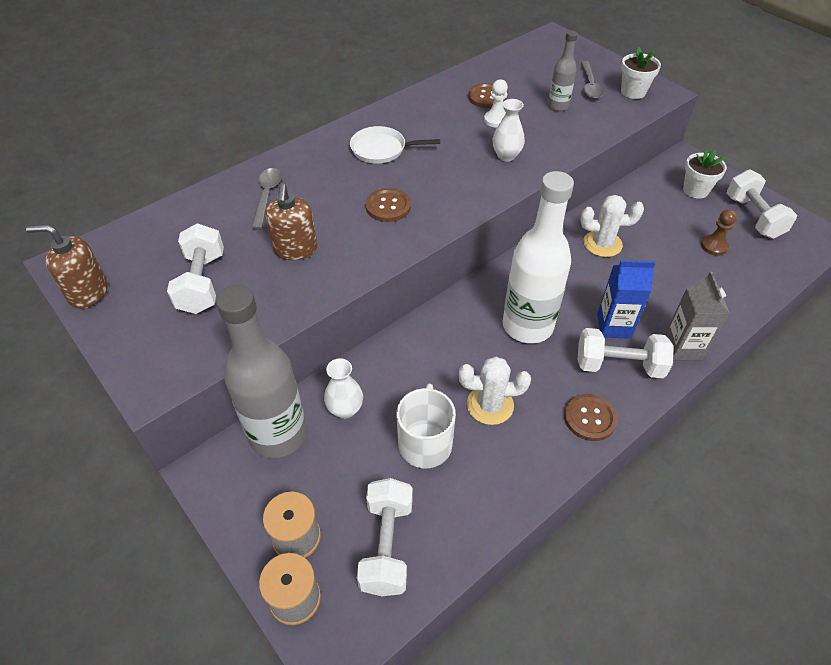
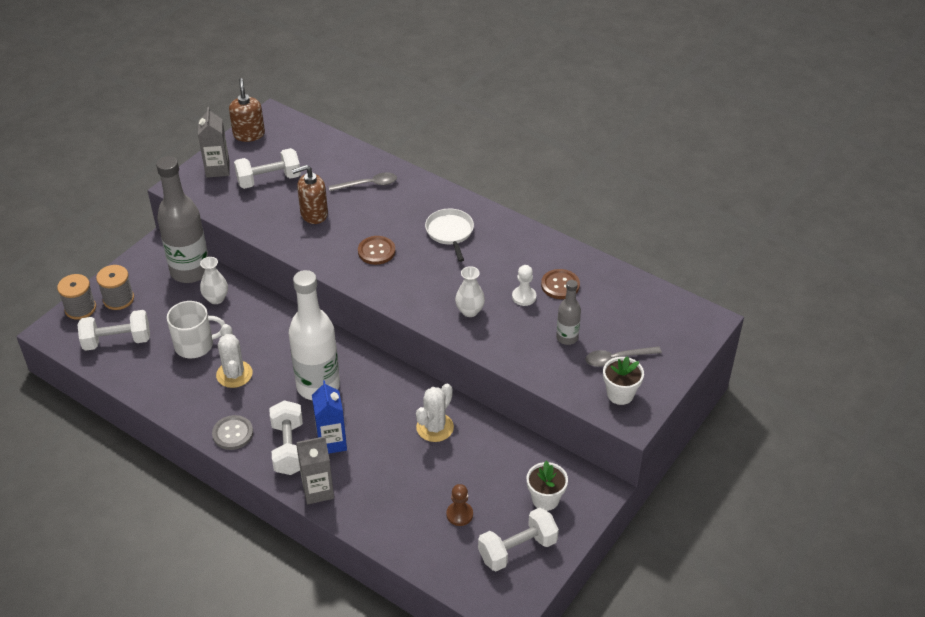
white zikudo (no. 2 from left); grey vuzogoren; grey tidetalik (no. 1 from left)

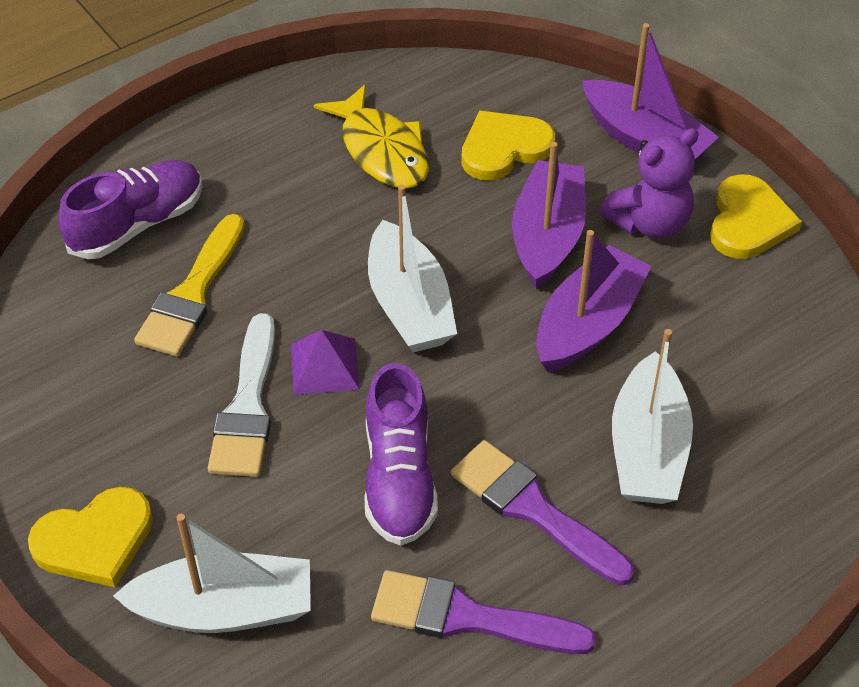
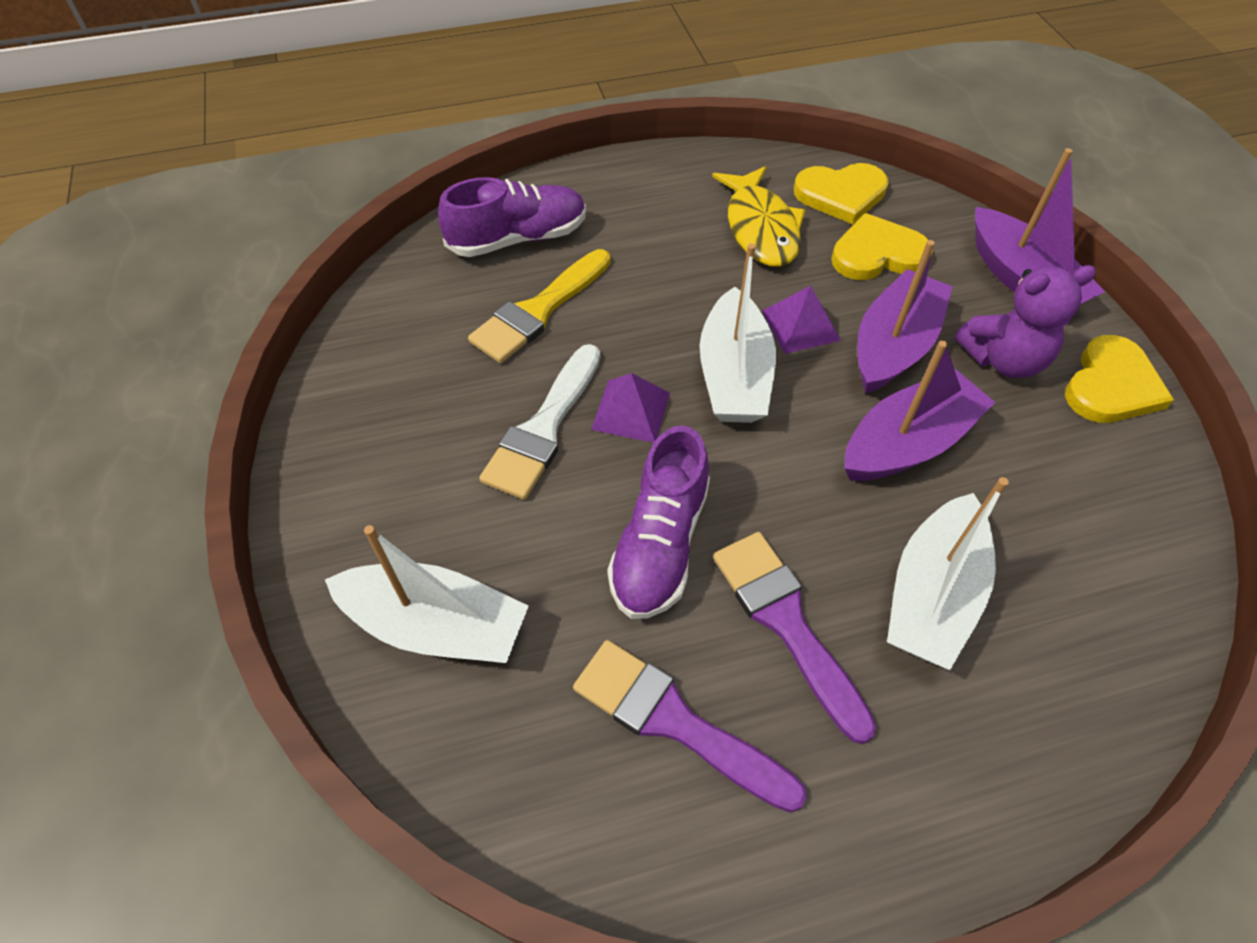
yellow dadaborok (no. 1 from left); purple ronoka (no. 2 from left)

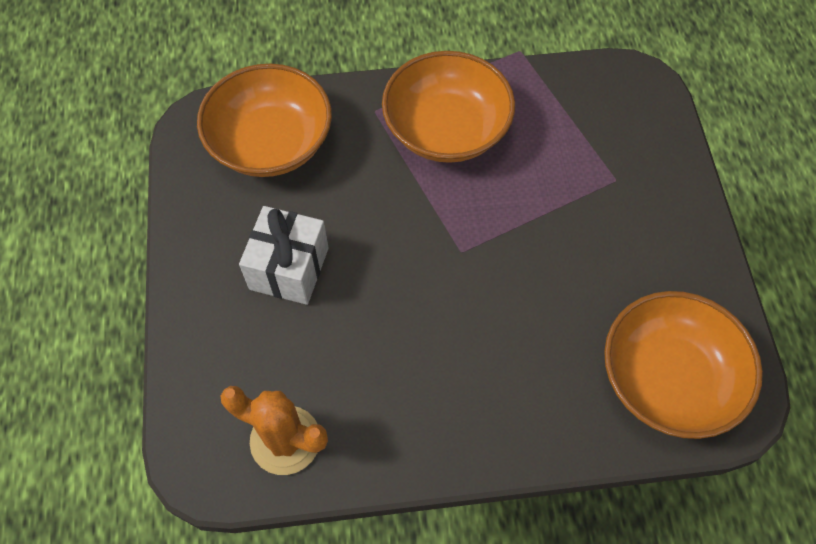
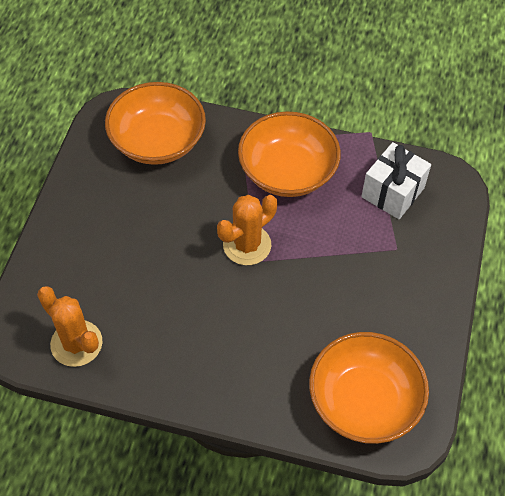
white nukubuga; orange zikudo (no. 2 from left)

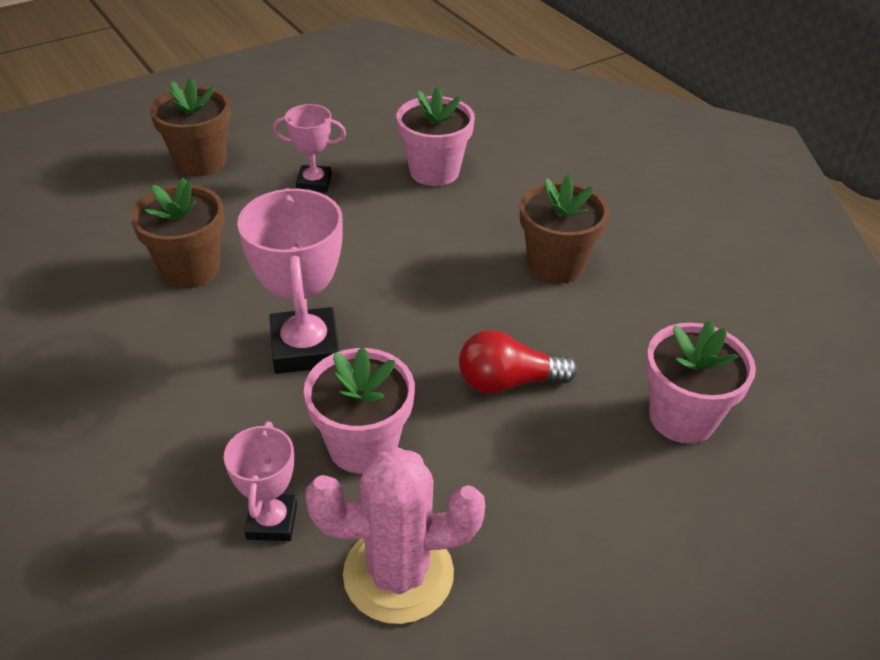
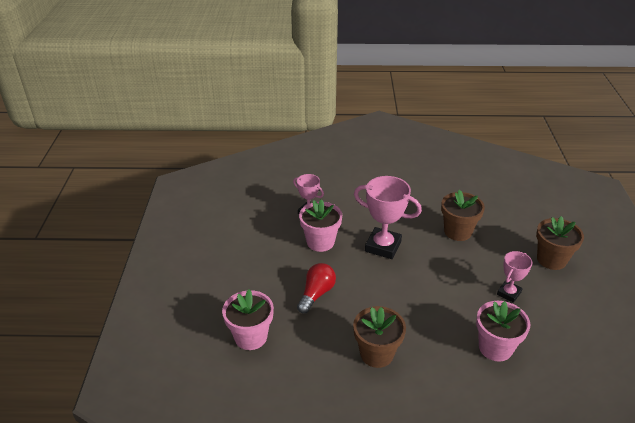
pink zikudo

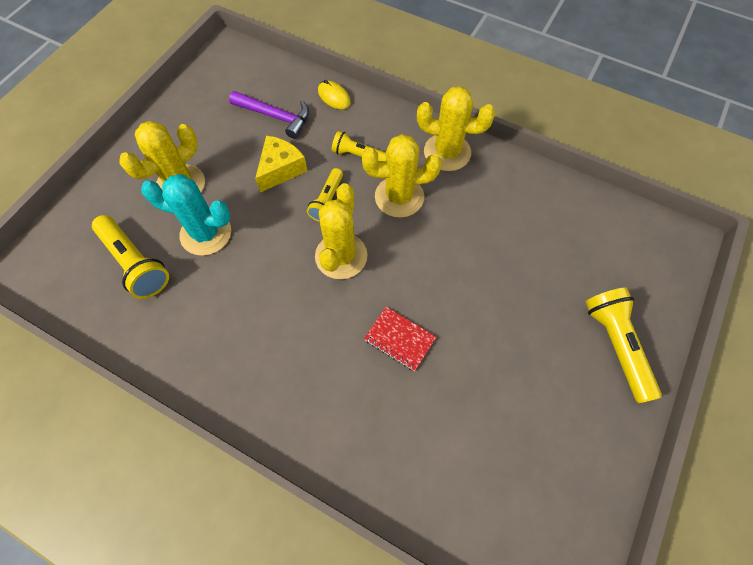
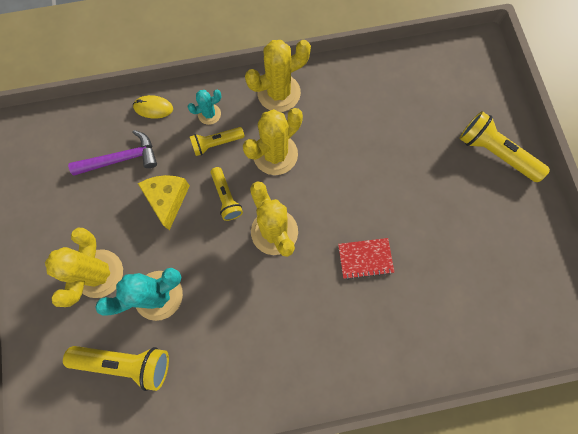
turquoise zikudo (no. 2 from left)

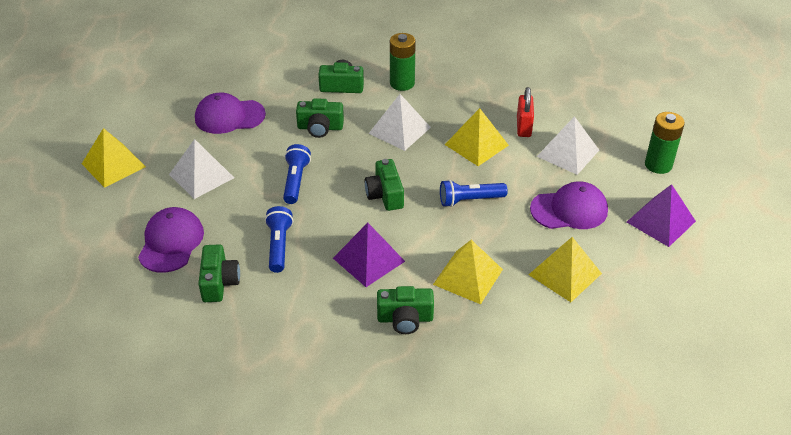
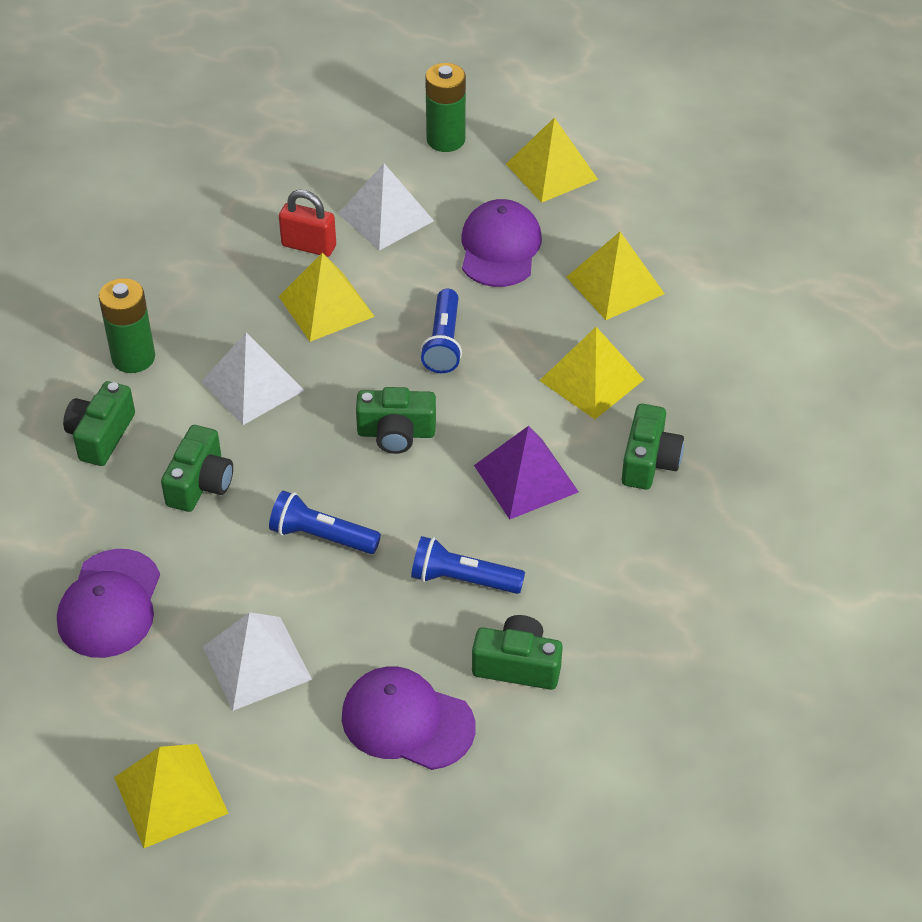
yellow ronoka (no. 3 from left)

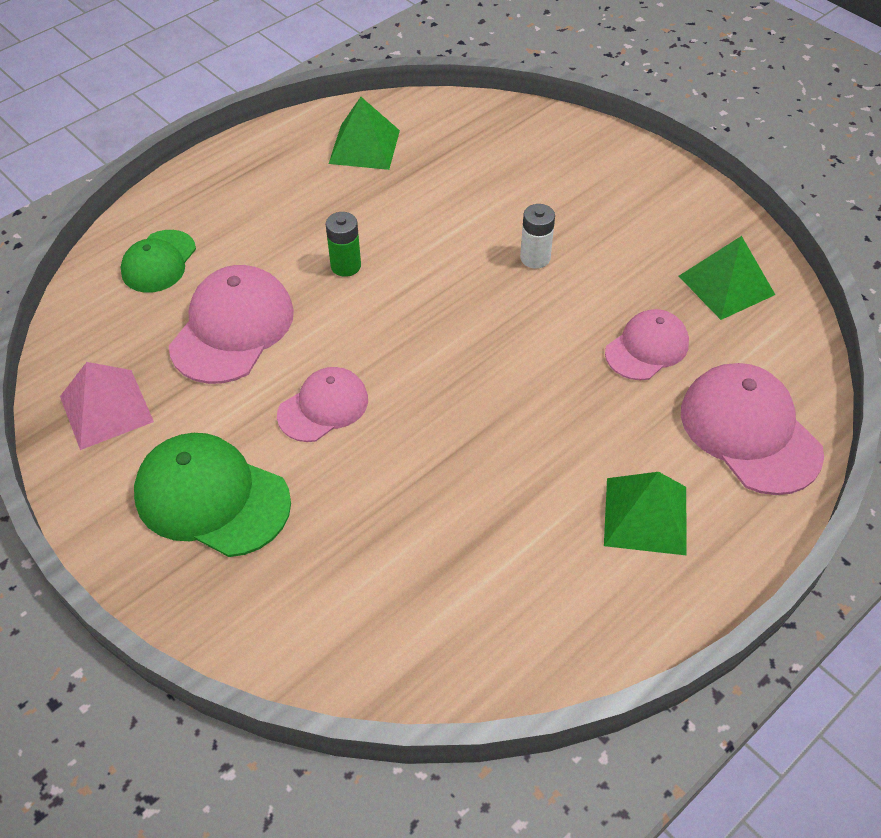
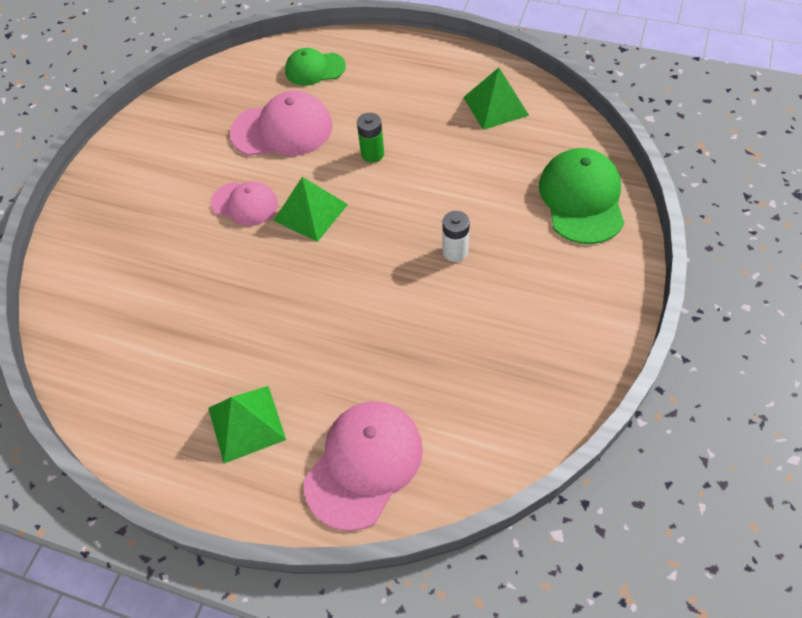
green ronoka (no. 2 from left); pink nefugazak (no. 3 from left in the first image); pink ronoka; green nefugazak (no. 2 from left)

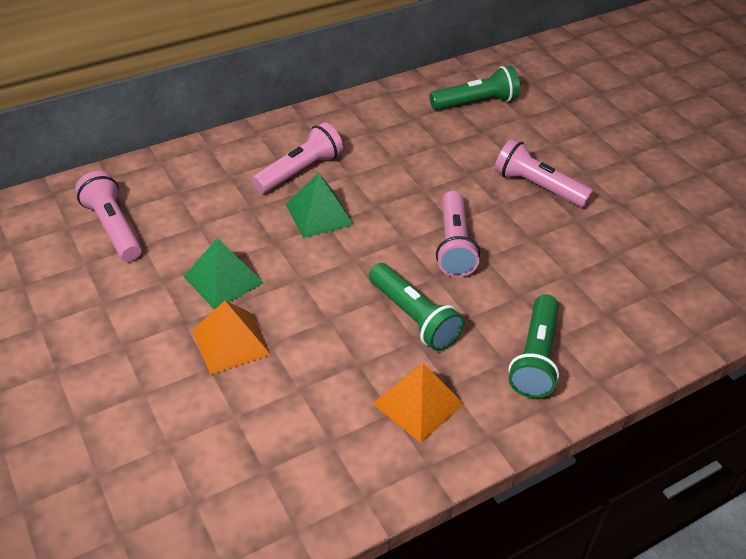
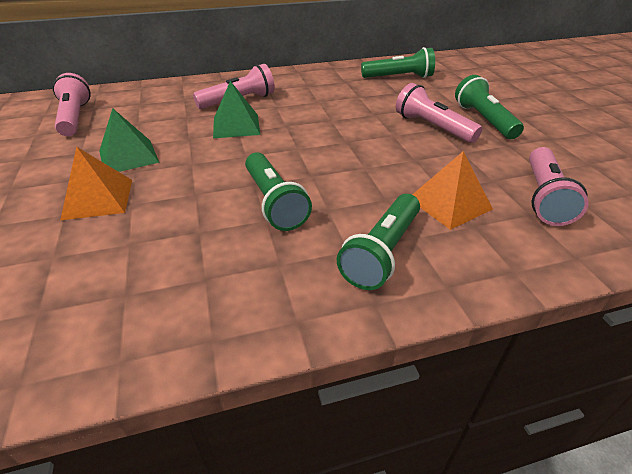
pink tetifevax (no. 4 from left); orange ronoka (no. 2 from left); green tetifevax (no. 4 from left)

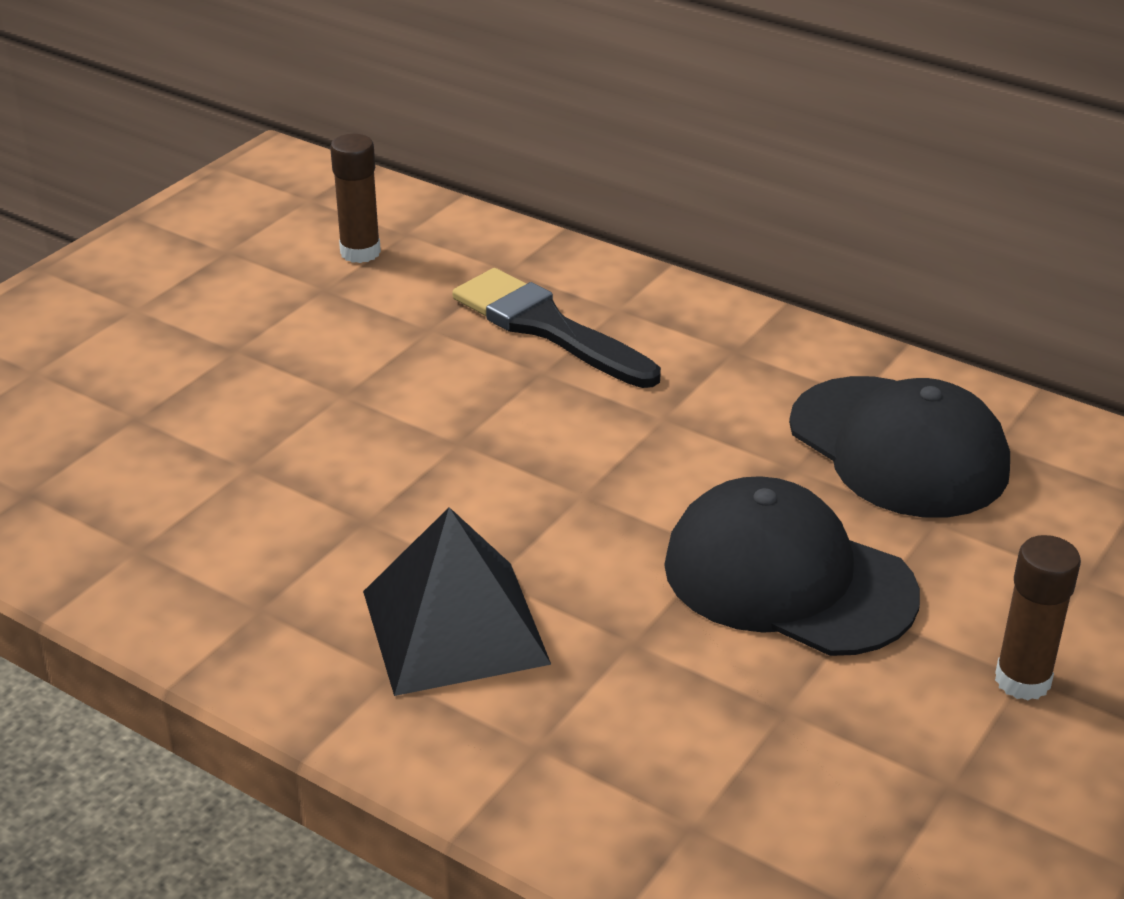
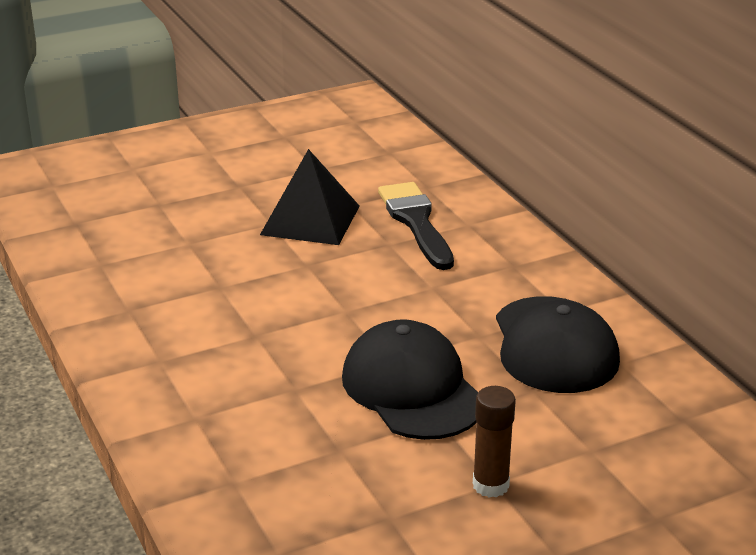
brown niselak (no. 1 from left in the first image); black ronoka

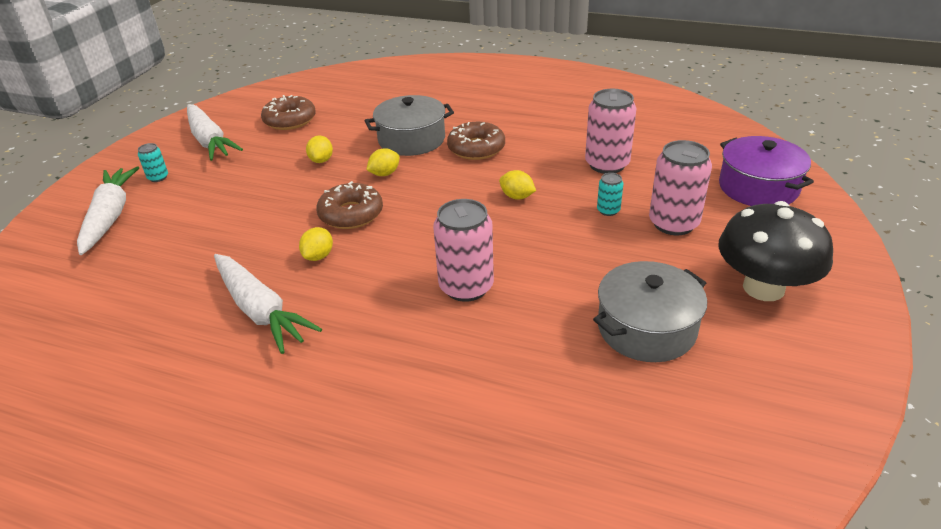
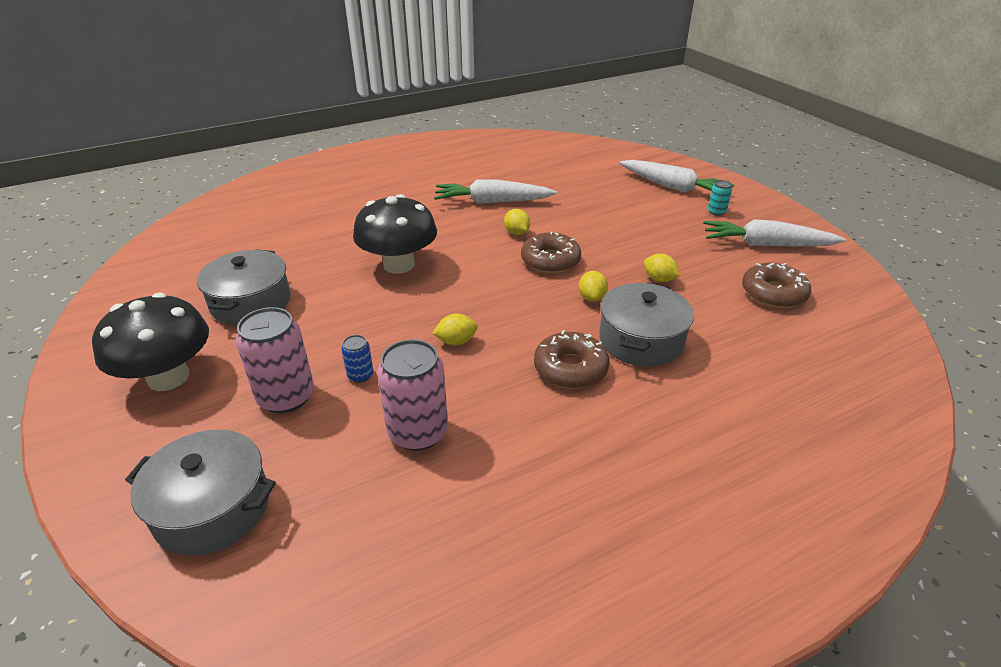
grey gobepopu (no. 1 from left); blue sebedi; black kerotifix (no. 2 from left)

